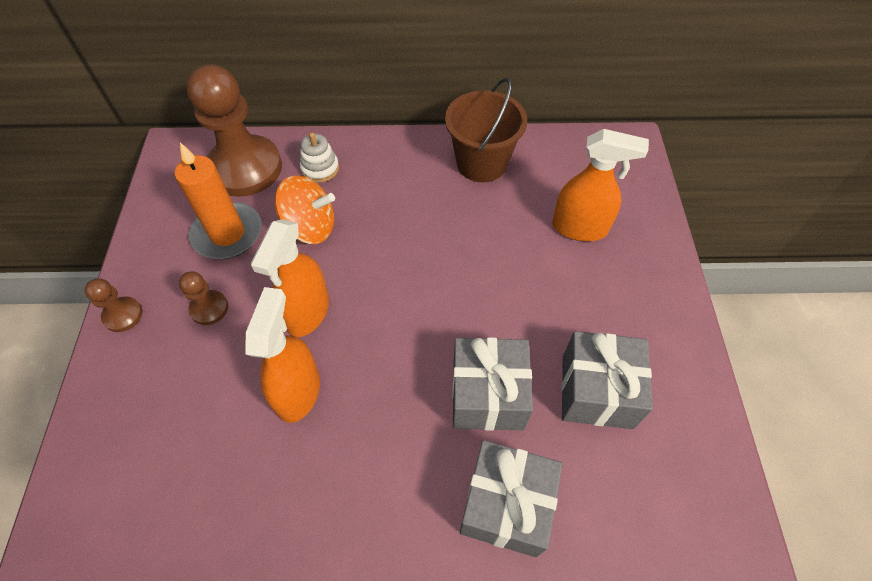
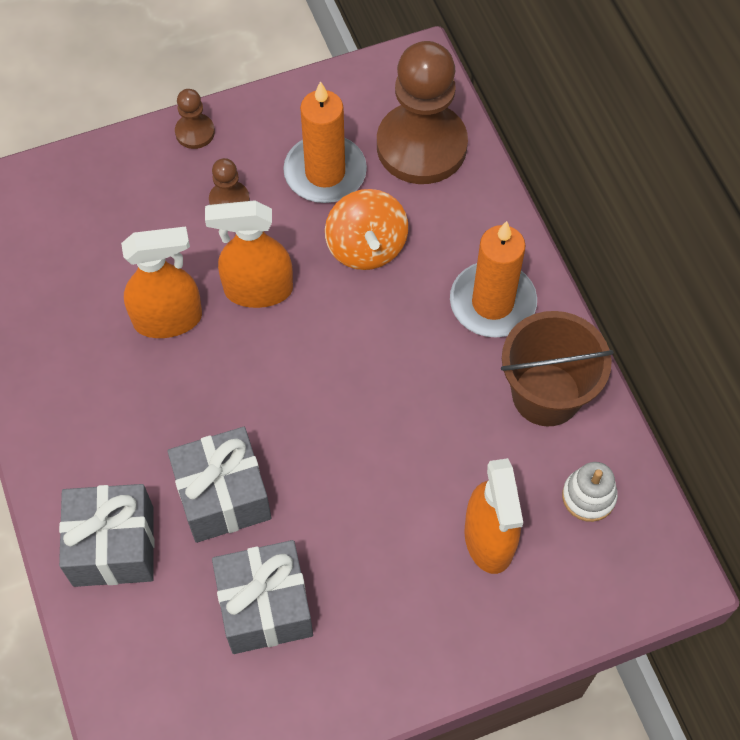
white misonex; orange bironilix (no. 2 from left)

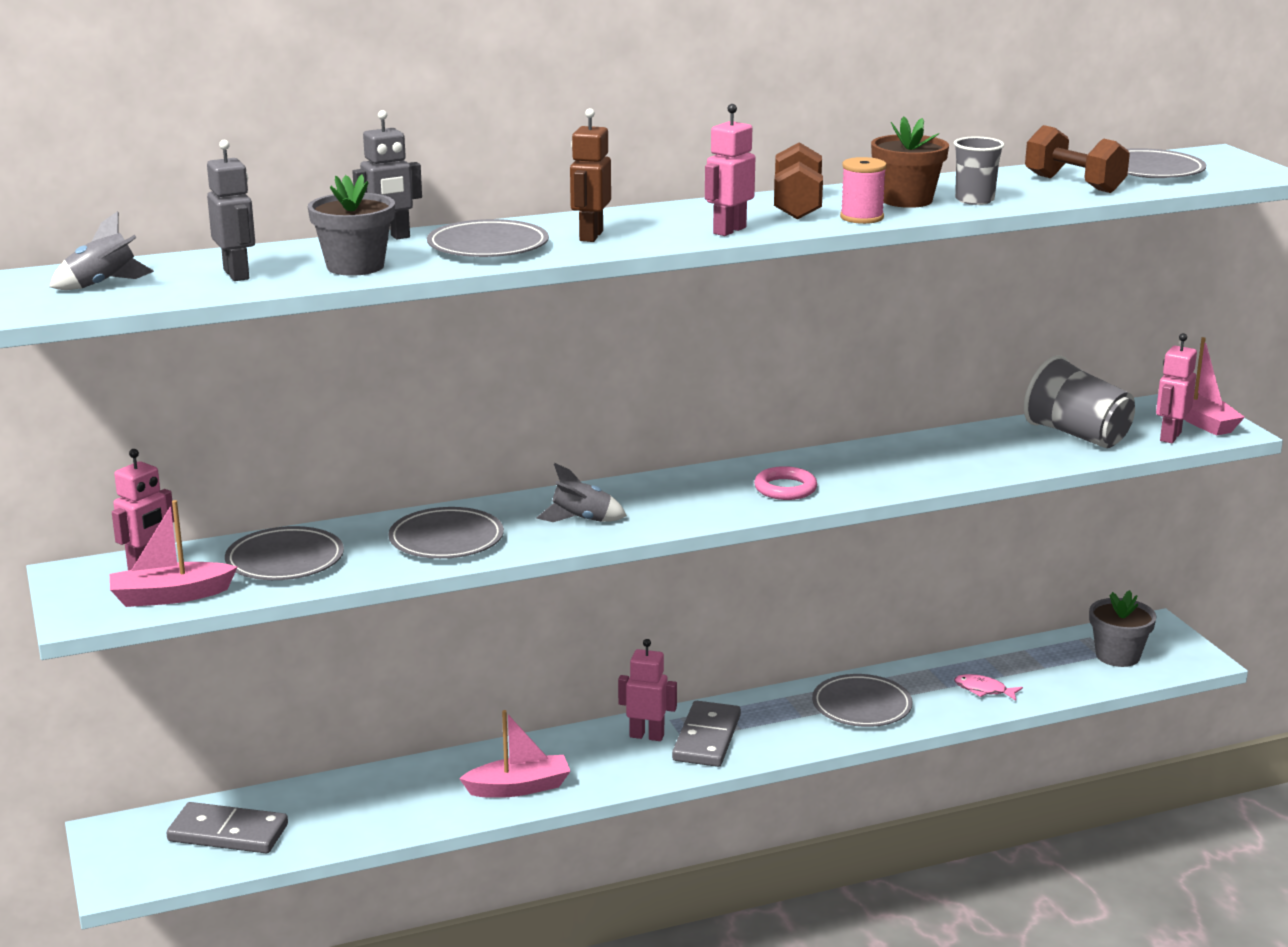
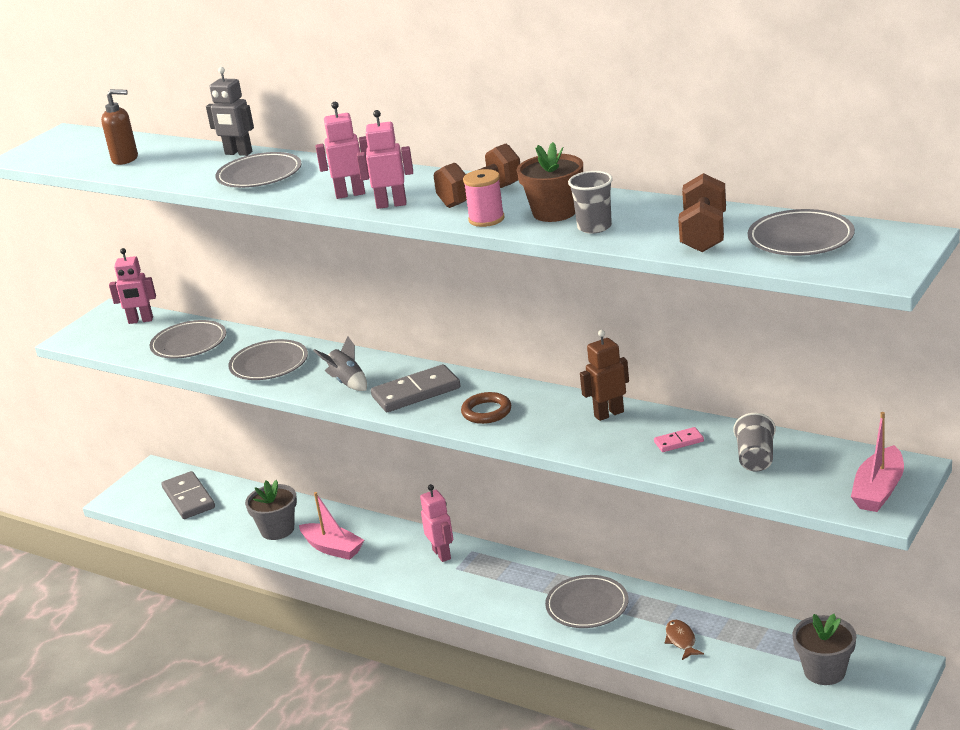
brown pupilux; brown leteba; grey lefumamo (no. 1 from left); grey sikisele (no. 1 from left in the first image); pink pupilux (no. 2 from left); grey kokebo (no. 2 from left); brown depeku; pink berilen (no. 1 from left in the first image); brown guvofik; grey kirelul (no. 2 from left); pink kirelul

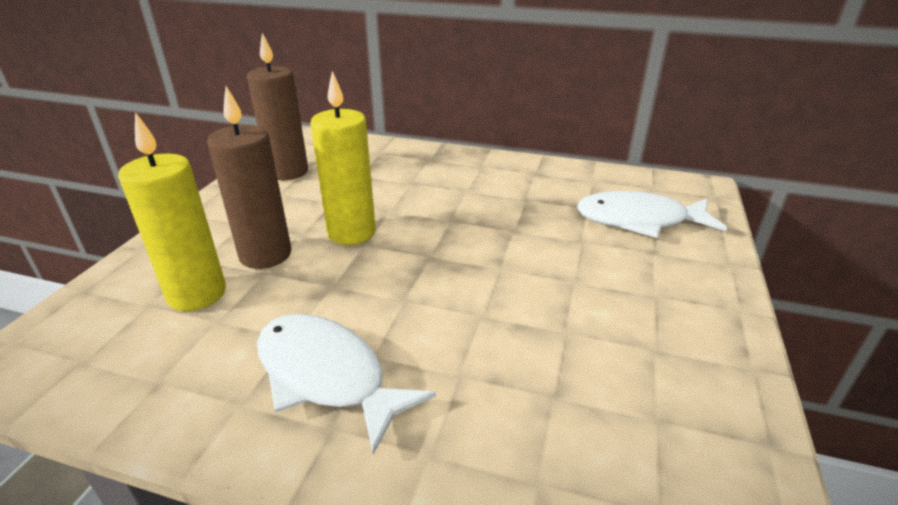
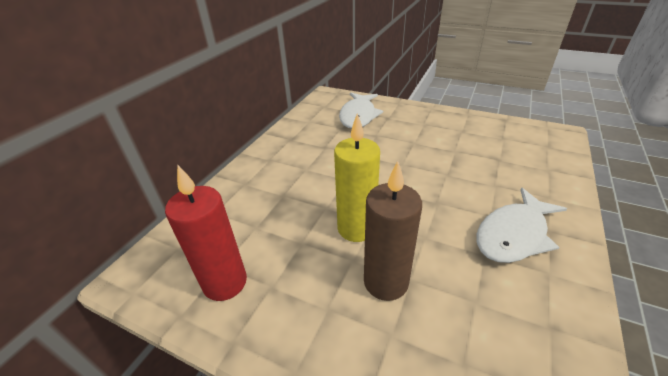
red bironilix; yellow bironilix (no. 1 from left in the first image)

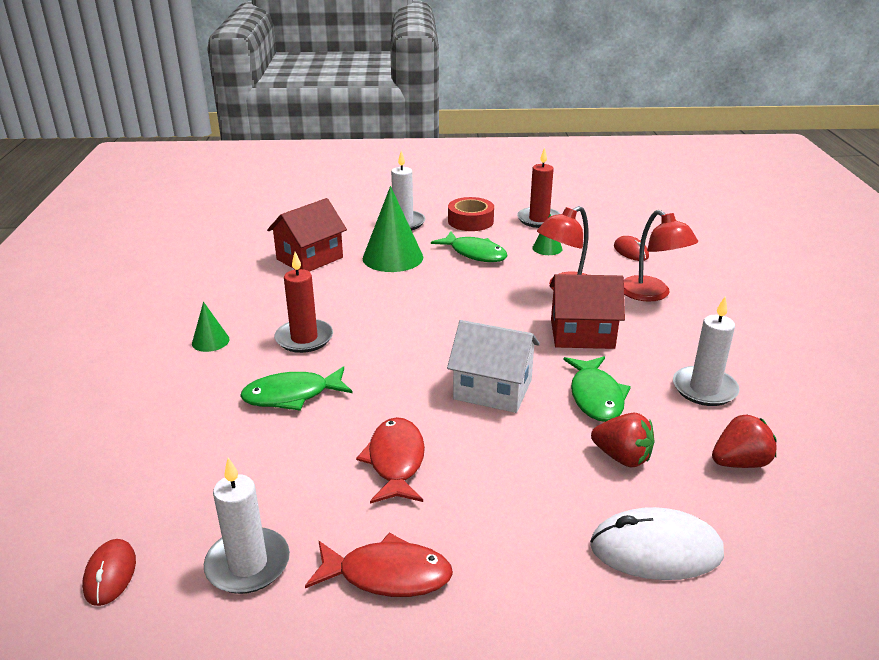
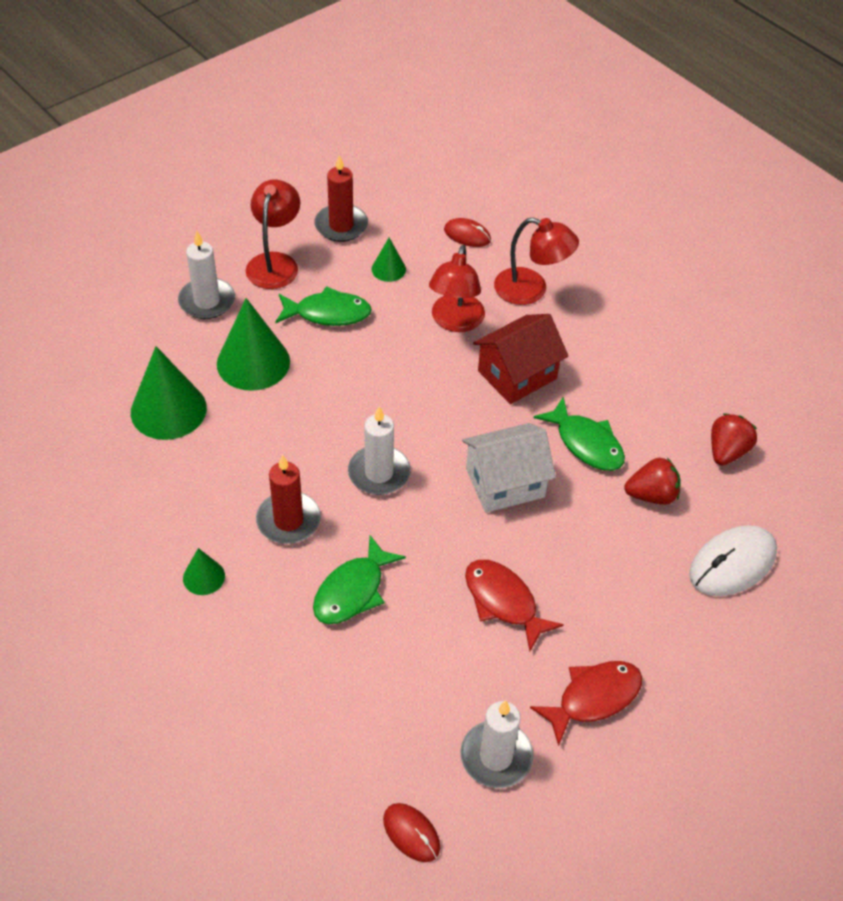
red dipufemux (no. 1 from left); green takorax (no. 1 from left); white bironilix (no. 2 from left)

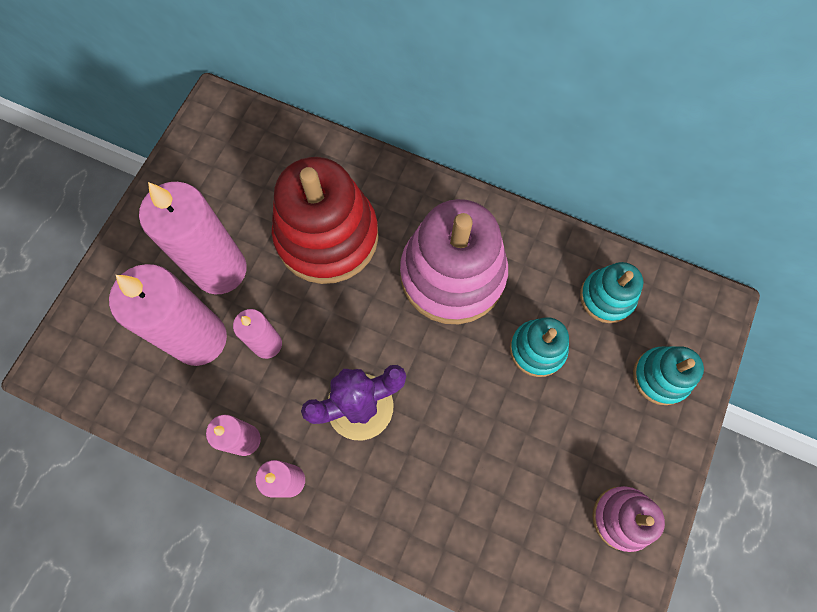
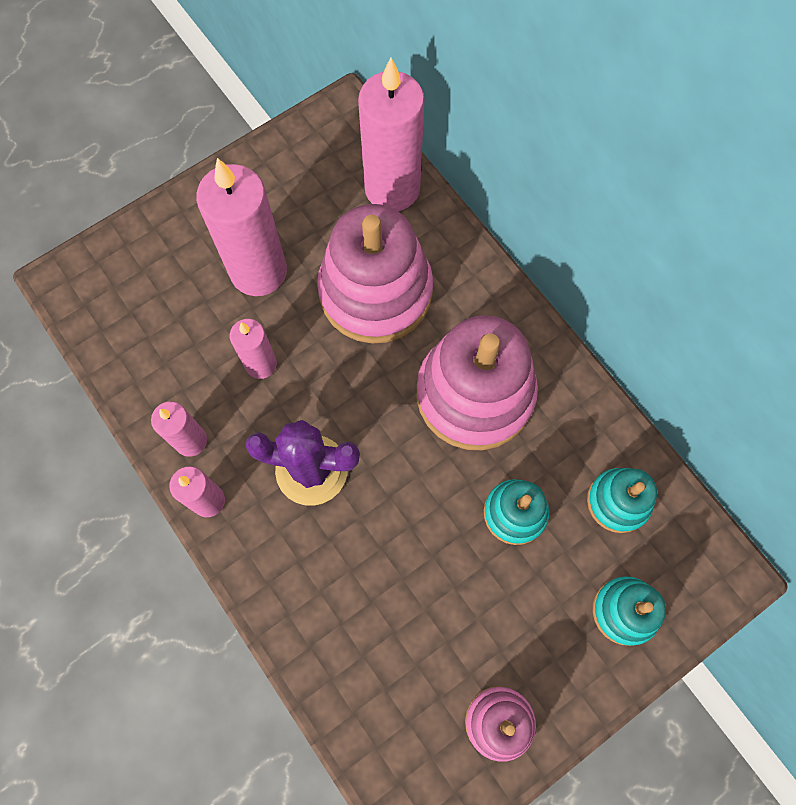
pink misonex (no. 1 from left); pink bironilix (no. 5 from left)

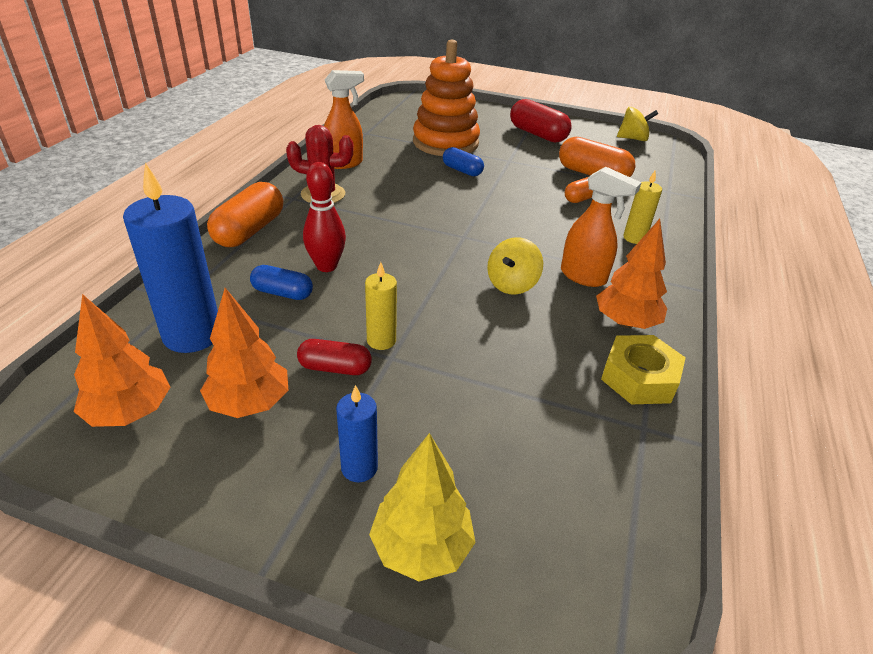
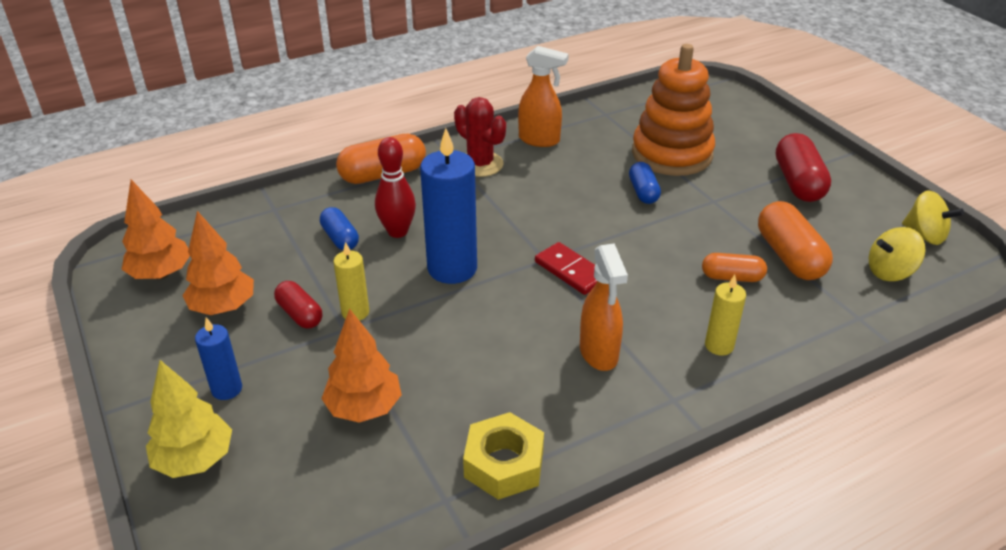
blue bironilix (no. 2 from left); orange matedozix (no. 3 from left); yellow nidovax (no. 1 from left); red kirelul

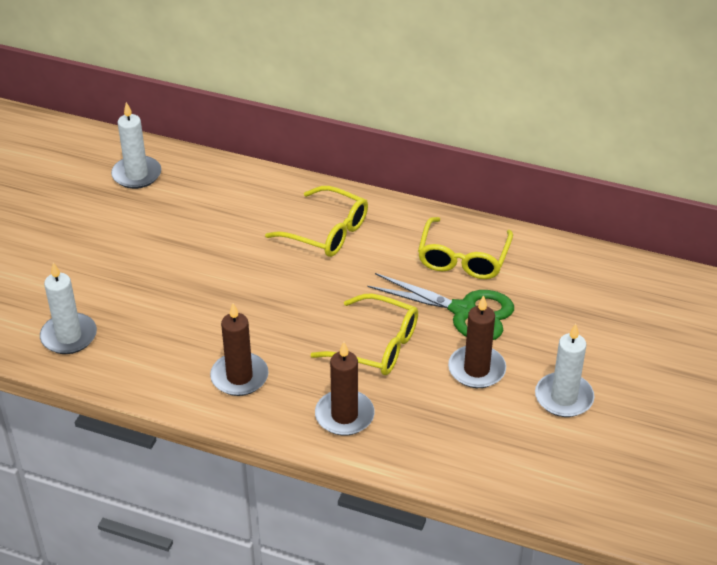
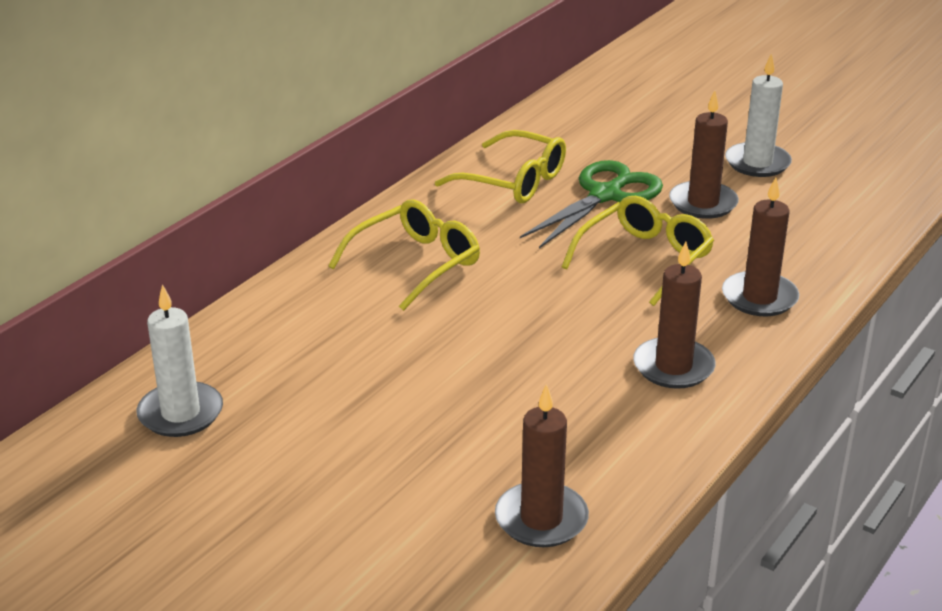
brown bironilix (no. 1 from left)

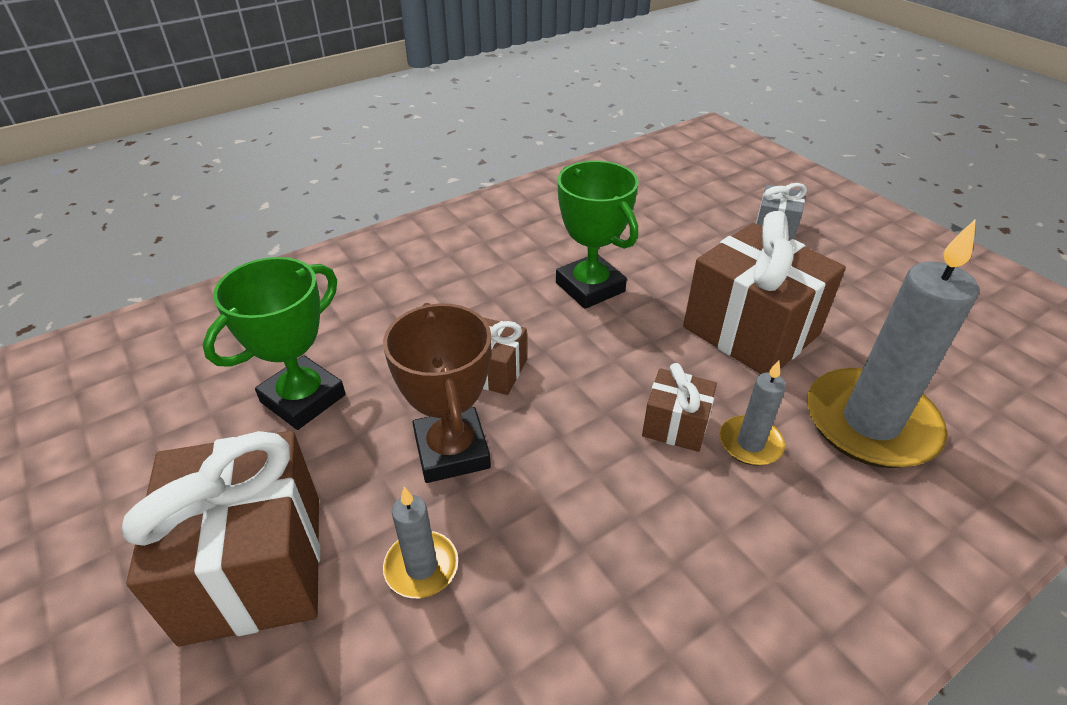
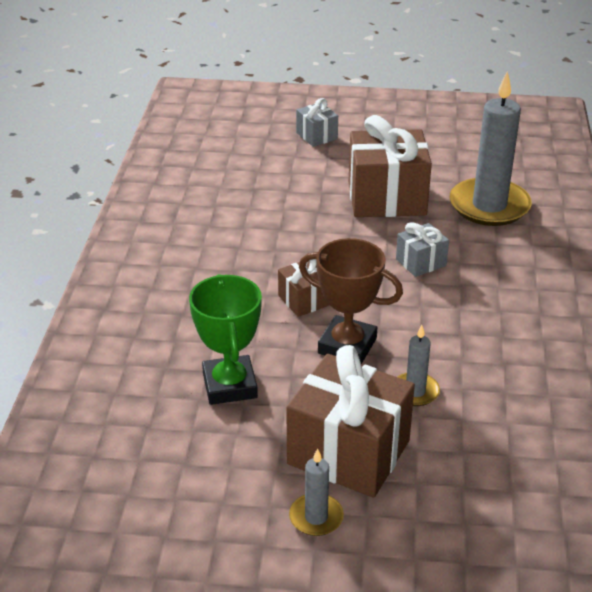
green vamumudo (no. 2 from left in the first image); grey bironilix (no. 1 from left); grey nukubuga (no. 2 from left)

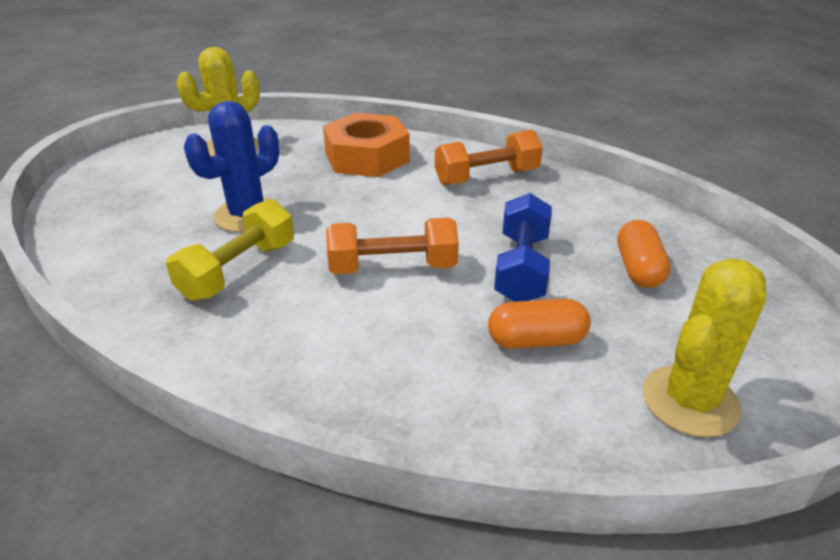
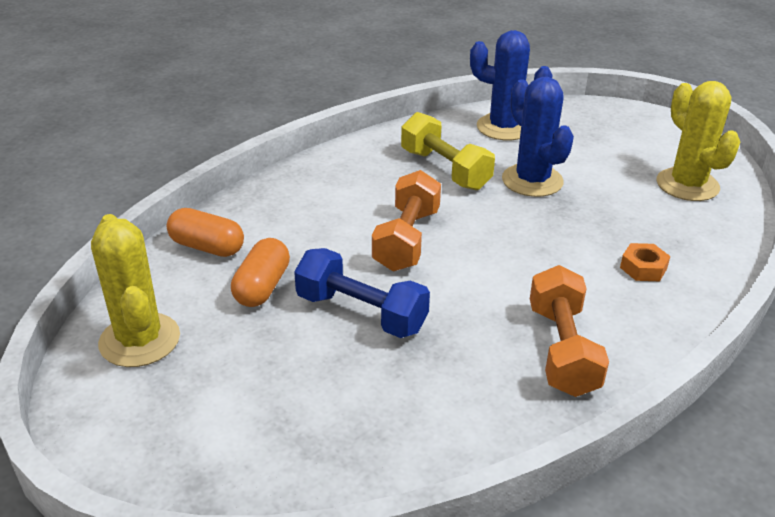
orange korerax; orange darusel (no. 1 from left); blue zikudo (no. 1 from left)

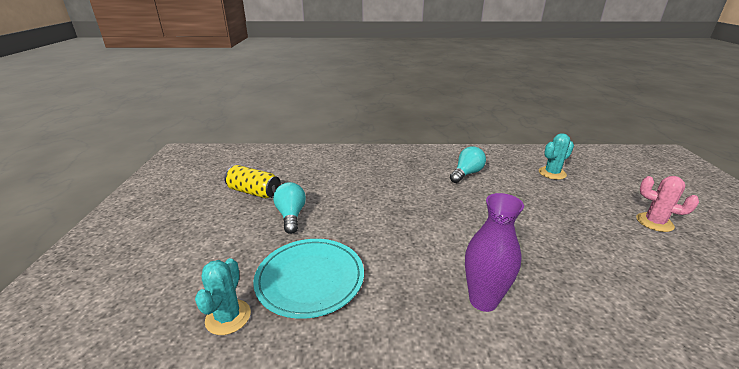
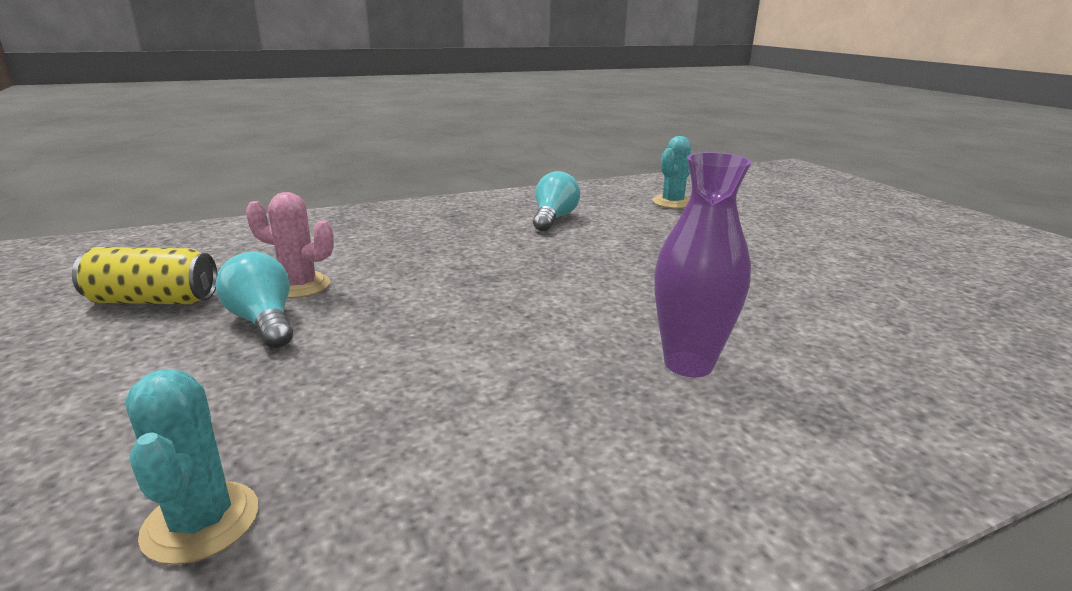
pink zikudo; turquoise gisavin

